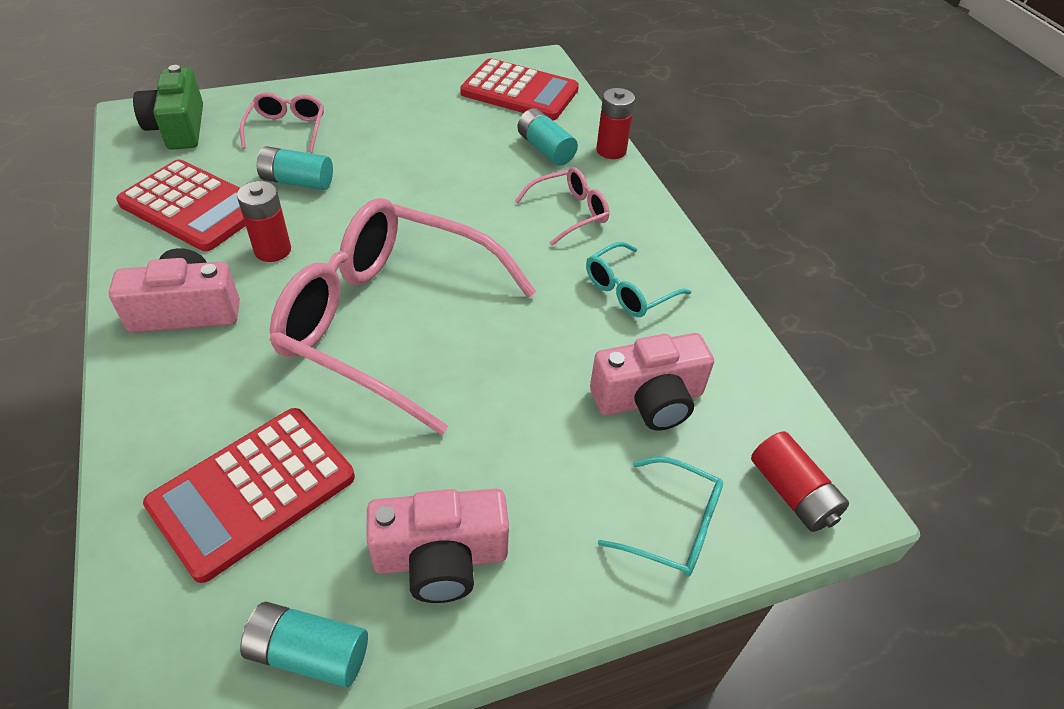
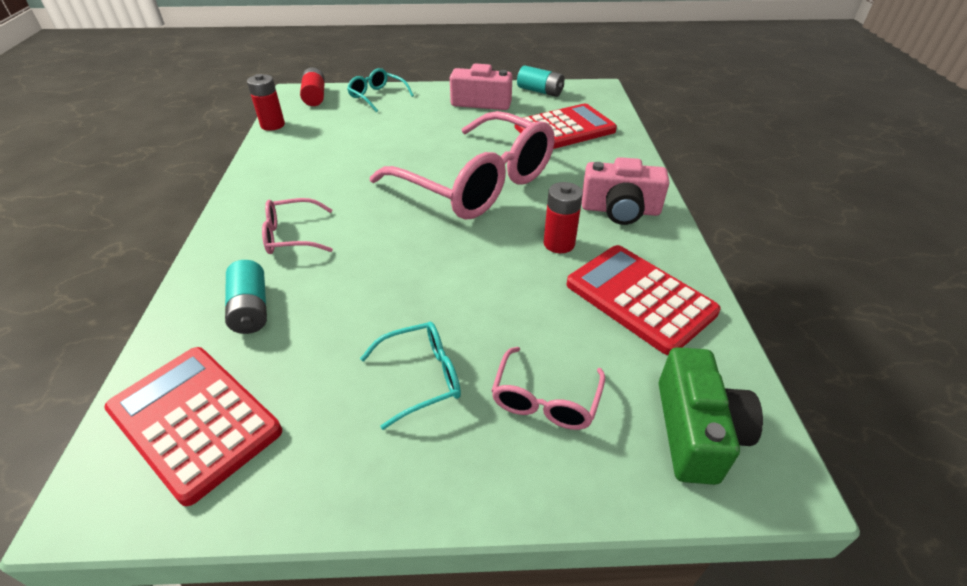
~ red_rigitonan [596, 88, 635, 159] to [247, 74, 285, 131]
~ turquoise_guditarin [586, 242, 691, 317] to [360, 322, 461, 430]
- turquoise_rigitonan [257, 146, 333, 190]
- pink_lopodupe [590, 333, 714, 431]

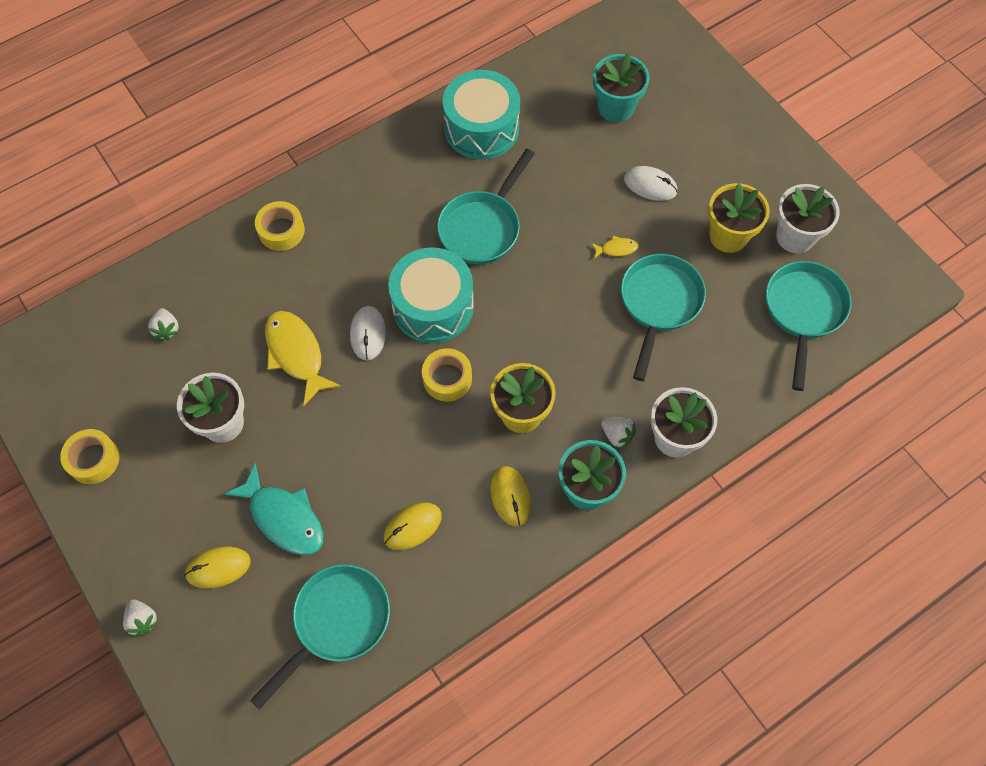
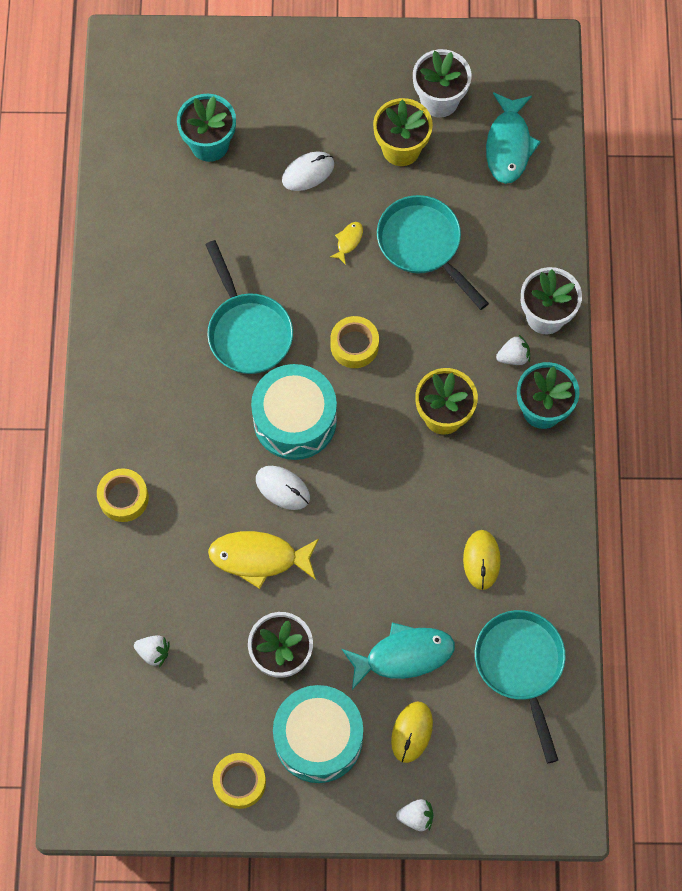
~ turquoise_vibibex [443, 70, 520, 160] to [273, 685, 363, 783]
~ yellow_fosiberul [422, 348, 472, 402] to [330, 316, 379, 368]
~ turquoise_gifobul [766, 261, 851, 391] to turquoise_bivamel [486, 92, 541, 184]
- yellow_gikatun [490, 466, 531, 526]

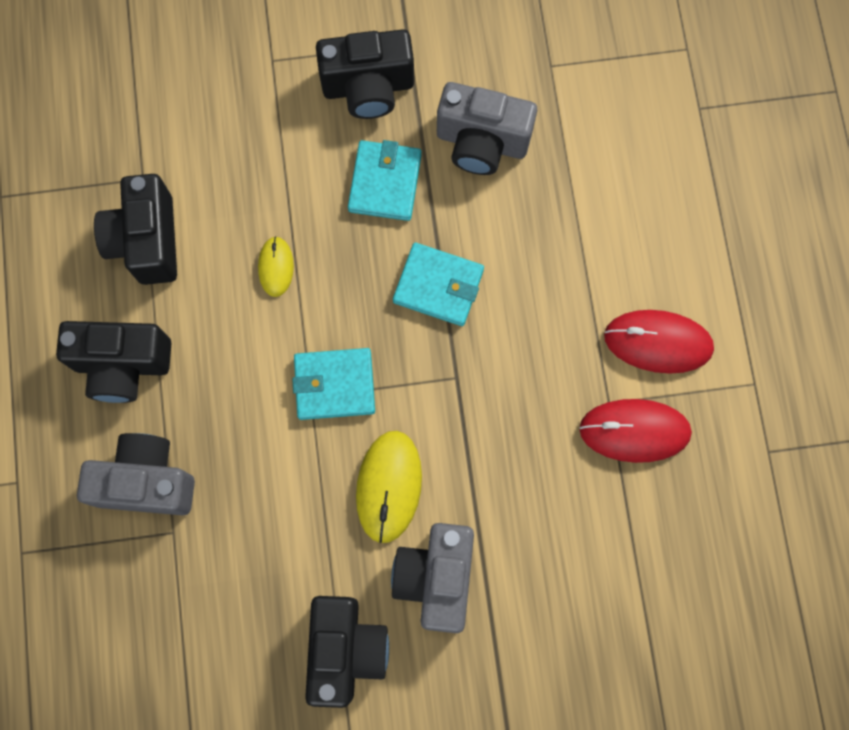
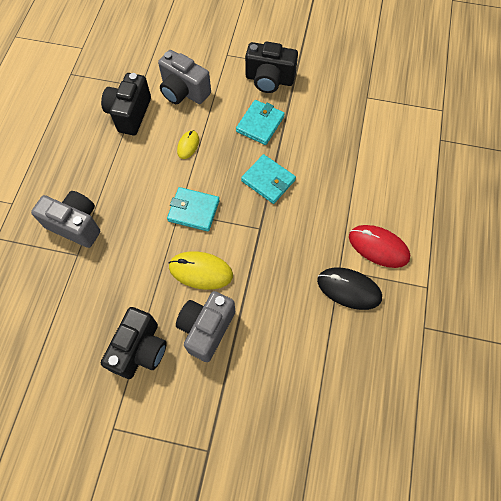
~ grey_lopodupe [437, 82, 537, 175] to [158, 50, 211, 104]
~ yellow_gikatun [356, 431, 422, 543] = [169, 251, 233, 290] 75 degrees clockwise
~ red_gikatun [579, 399, 692, 463] to black_gikatun [317, 267, 382, 310]
- black_lopodupe [56, 321, 171, 403]

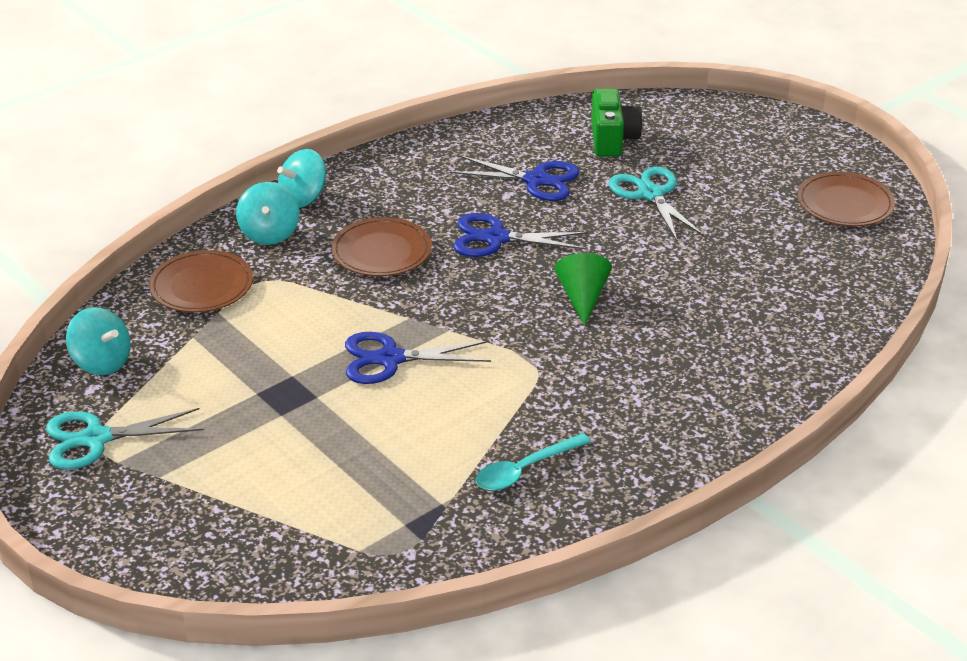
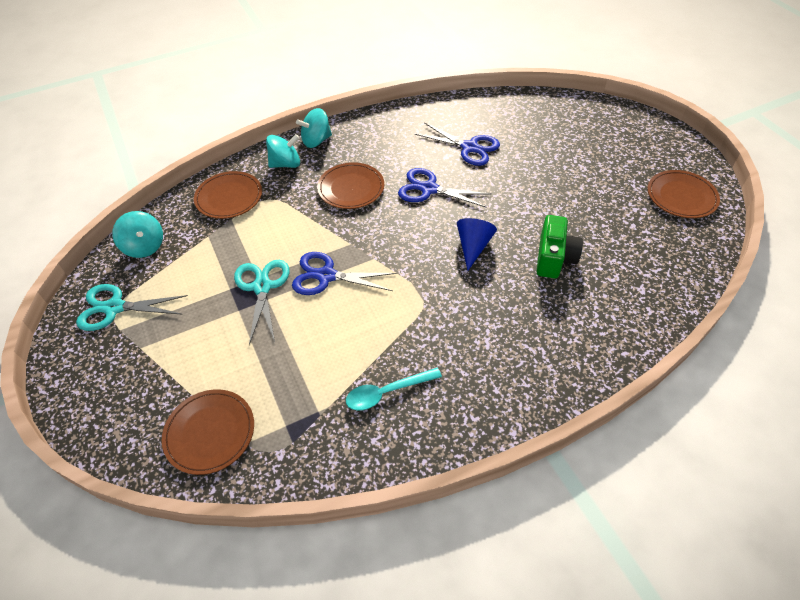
+ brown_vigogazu [162, 389, 254, 475]
~ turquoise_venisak [609, 166, 705, 241] to [234, 260, 290, 345]
~ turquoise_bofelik [236, 182, 300, 245] = [266, 134, 300, 168] 120 degrees counterclockwise
~ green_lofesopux [555, 253, 612, 326] to blue_lofesopux [457, 218, 497, 270]
~ green_lopodupe [591, 88, 643, 157] to [536, 215, 583, 278]

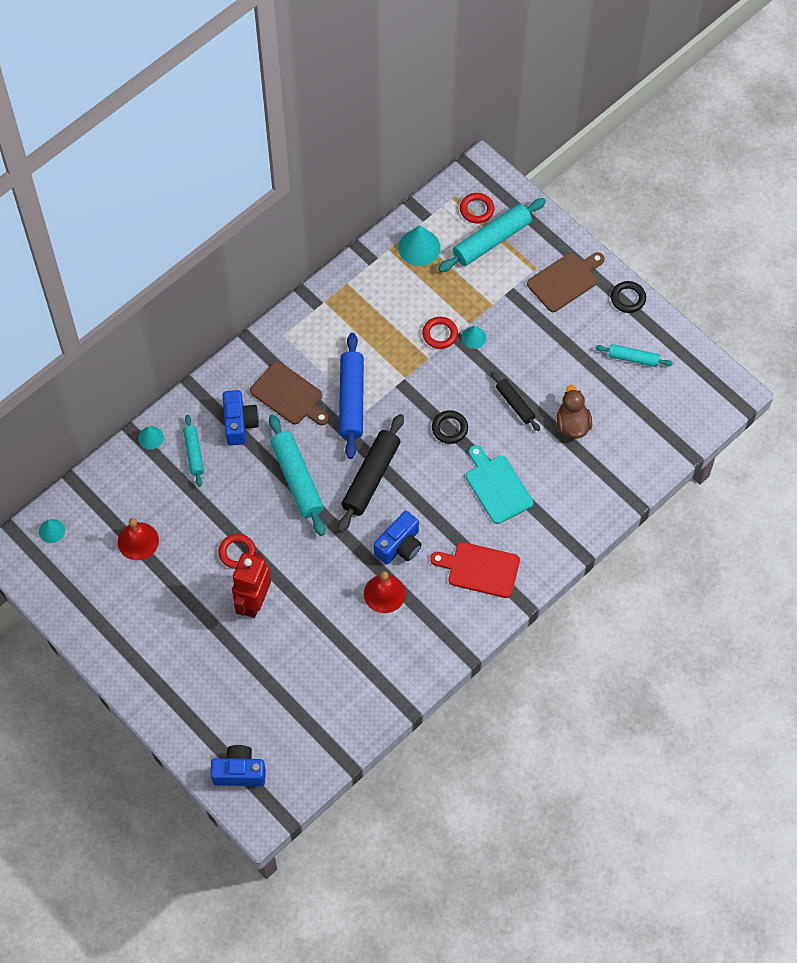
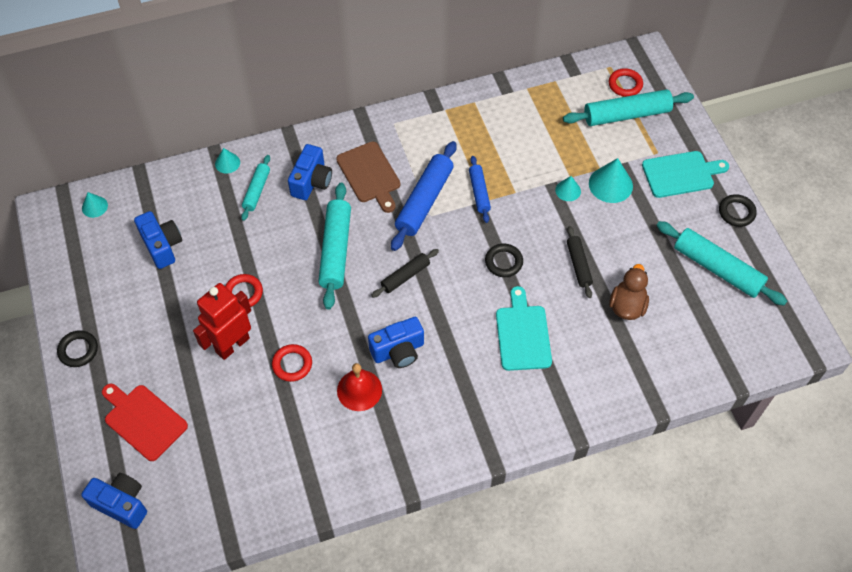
+ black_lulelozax [57, 330, 98, 367]
~ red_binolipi [430, 542, 520, 598] to [102, 384, 188, 461]
~ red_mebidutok [118, 518, 159, 560] to blue_lopodupe [134, 211, 182, 269]
~ red_lulelozax [422, 317, 458, 349] to [272, 344, 312, 382]
~ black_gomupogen [338, 414, 404, 533] = [371, 249, 439, 298] x0.57
+ blue_gomupogen [469, 156, 491, 223]
~ turquoise_lofesopux [398, 225, 440, 266] to [589, 158, 633, 203]
~ brown_binolipi [527, 252, 604, 312] to turquoise_binolipi [642, 151, 729, 198]
~ turquoise_gomupogen [595, 344, 673, 367] = [656, 221, 787, 306] x1.75

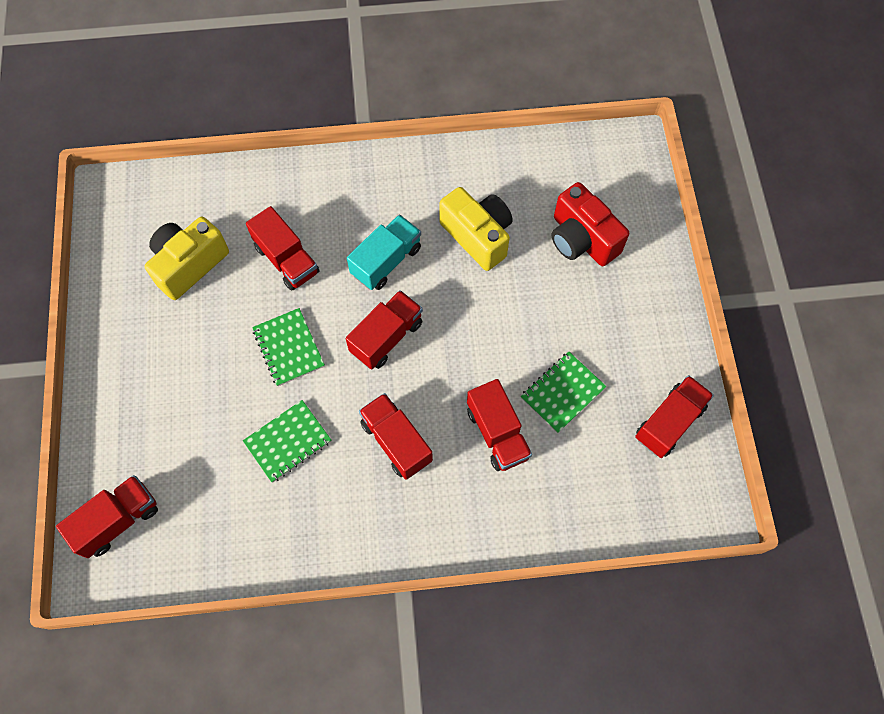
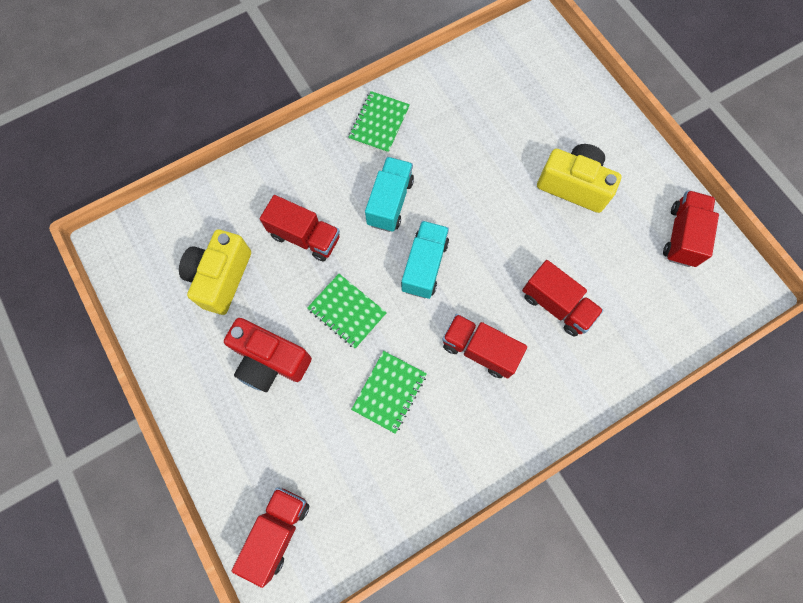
~ red_lopodupe [551, 182, 629, 266] to [224, 318, 312, 392]
~ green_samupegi [521, 352, 606, 433] to [348, 91, 410, 153]
~ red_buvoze [346, 290, 423, 369] to turquoise_buvoze [401, 221, 449, 299]
~ yellow_lopodupe [439, 187, 513, 271] to [537, 144, 622, 213]

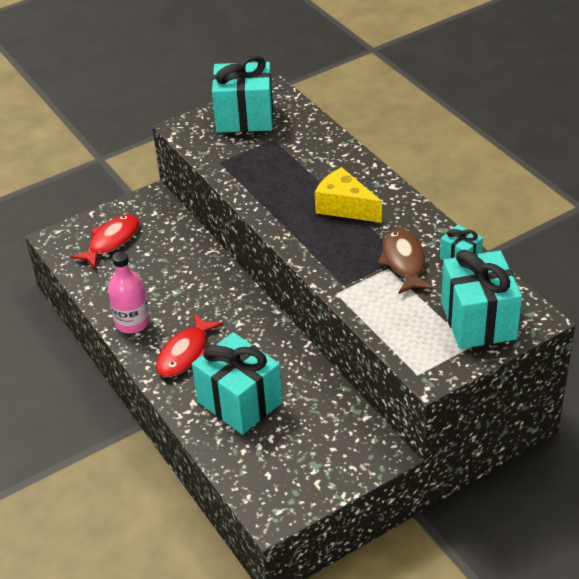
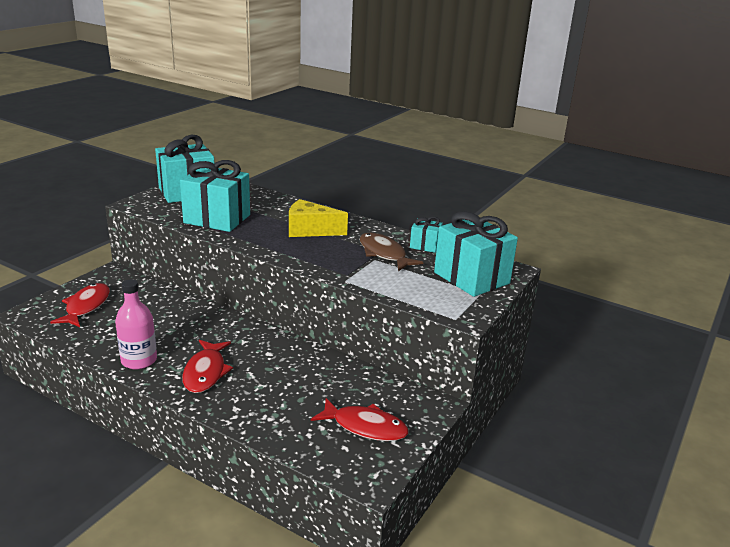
~ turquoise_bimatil [192, 332, 283, 435] to [180, 160, 250, 232]
+ red_bivamel [311, 398, 409, 441]

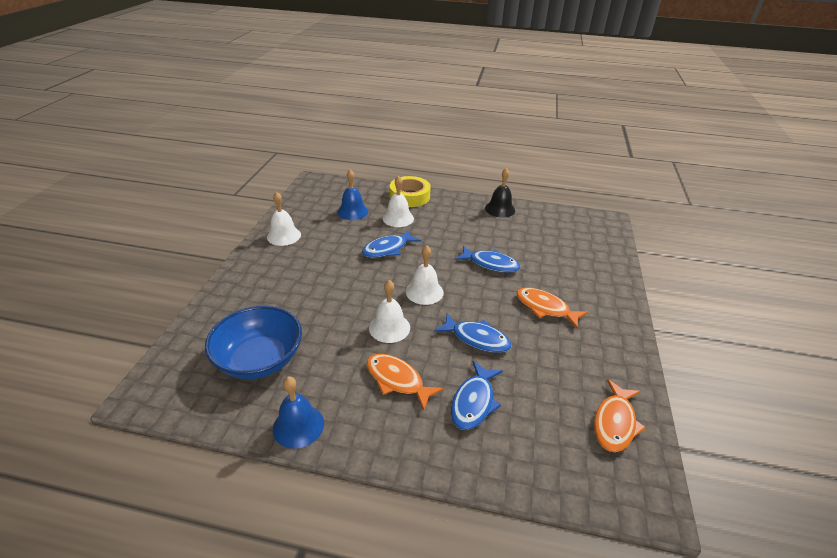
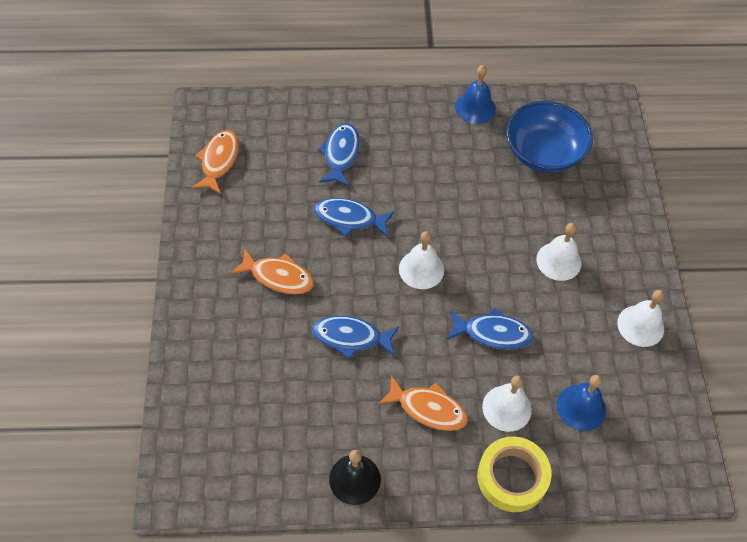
~ orange_bivamel [367, 354, 444, 410] to [378, 375, 468, 431]
~ blue_bivamel [362, 229, 421, 258] = [447, 308, 534, 349] 60 degrees clockwise
~ white_mebidutok [369, 280, 410, 343] to [536, 223, 581, 281]

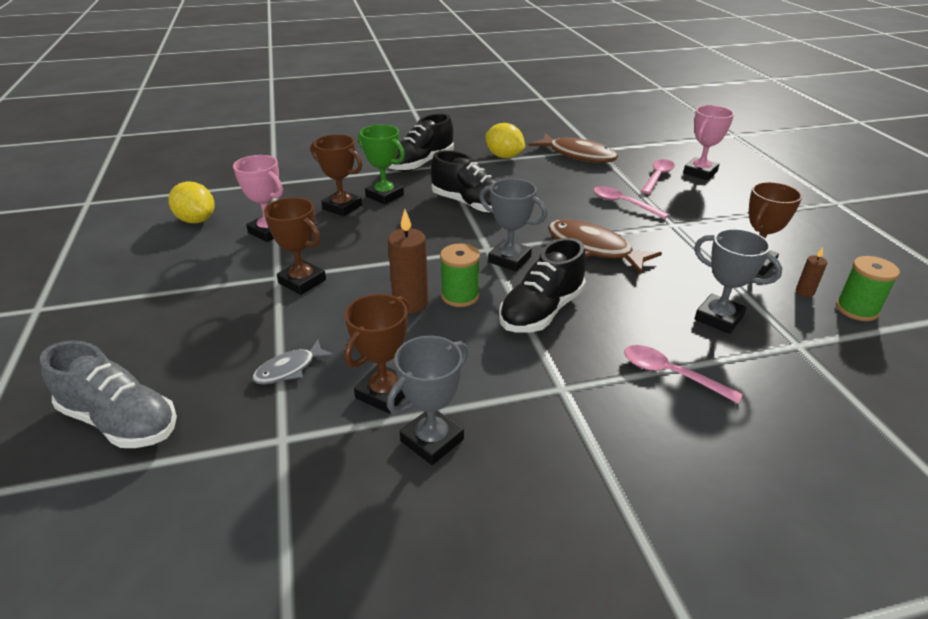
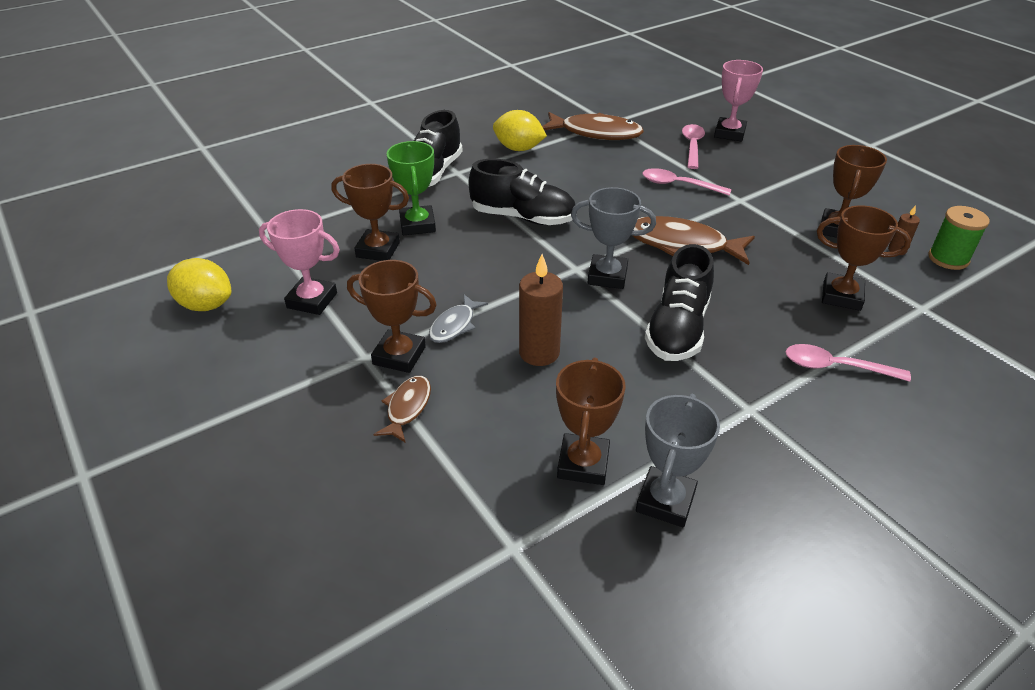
+ brown_bivamel [373, 376, 431, 443]
~ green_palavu [358, 125, 405, 204] = [386, 141, 436, 235] 60 degrees clockwise
~ grey_bivamel [252, 340, 334, 385] to [429, 295, 488, 343]
~ grey_palavu [694, 229, 782, 334] to brown_palavu [817, 205, 911, 311]
- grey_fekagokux [40, 341, 177, 448]
- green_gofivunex [440, 244, 480, 307]

